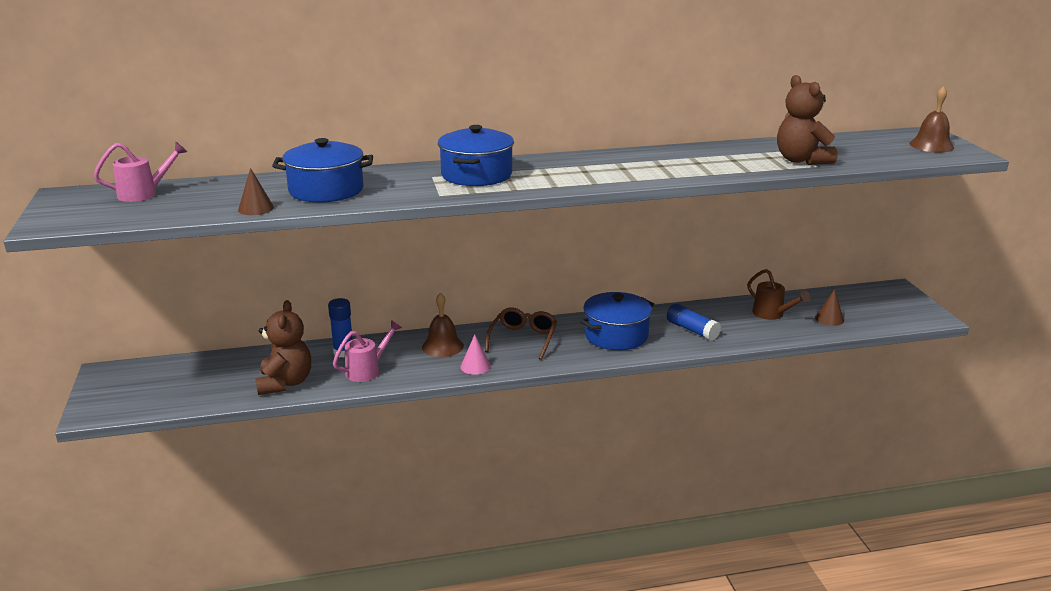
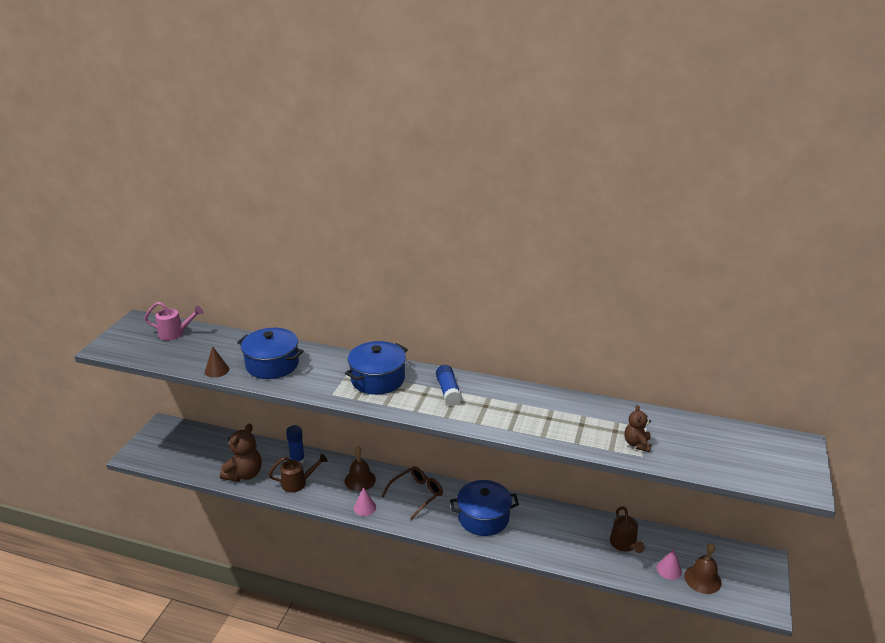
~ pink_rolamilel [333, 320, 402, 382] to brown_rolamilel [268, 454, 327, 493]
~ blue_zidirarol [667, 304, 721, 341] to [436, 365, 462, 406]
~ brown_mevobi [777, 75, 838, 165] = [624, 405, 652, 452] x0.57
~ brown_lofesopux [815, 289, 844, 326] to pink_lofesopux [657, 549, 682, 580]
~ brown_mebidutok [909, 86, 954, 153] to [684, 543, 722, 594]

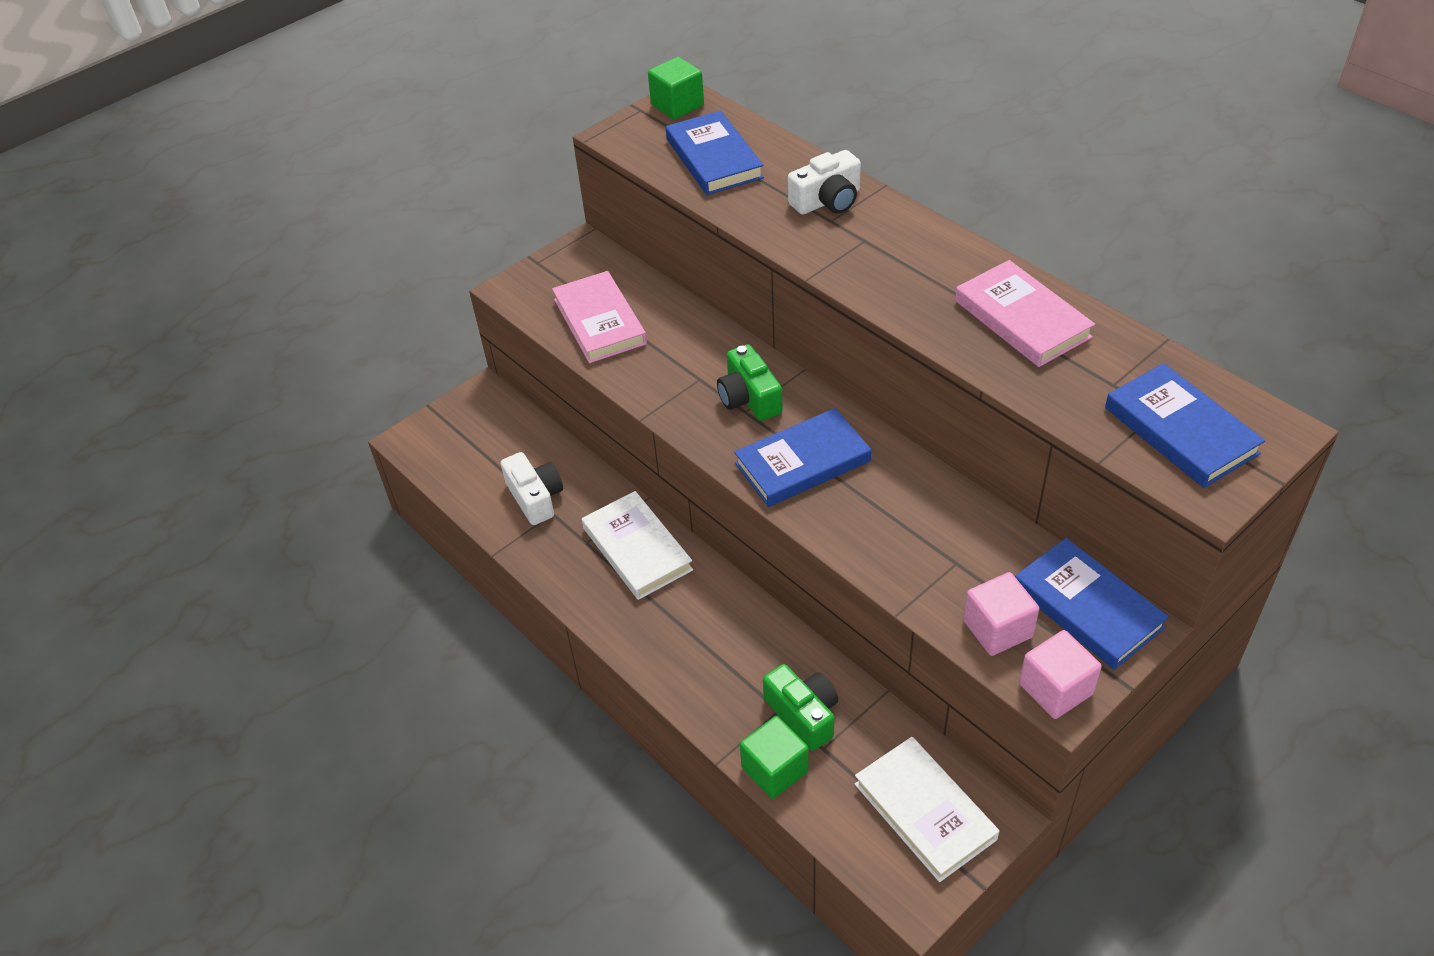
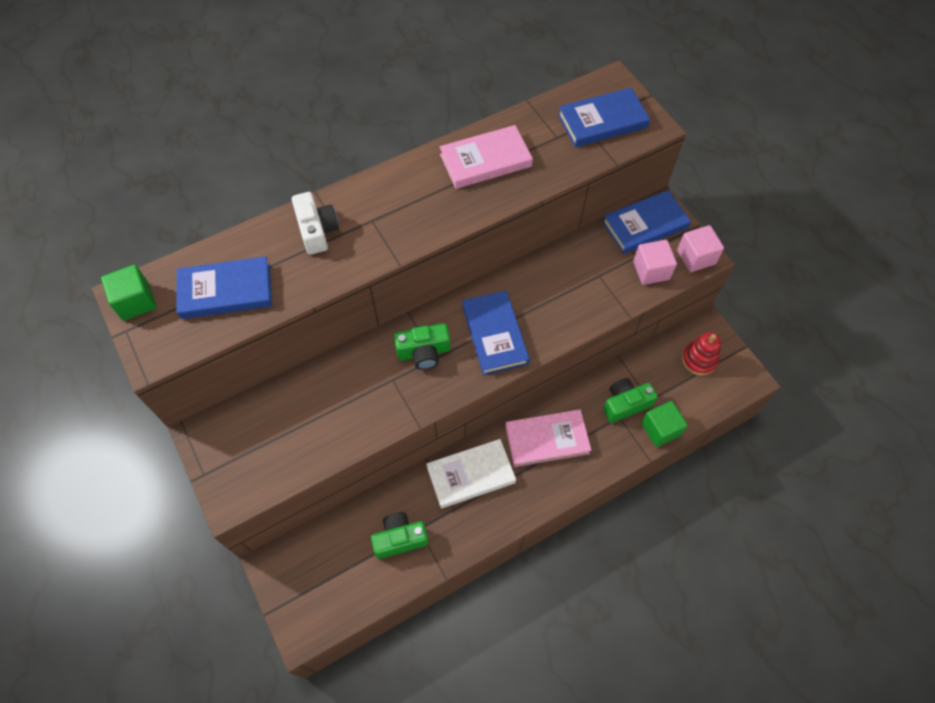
~ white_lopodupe [501, 452, 563, 525] to green_lopodupe [371, 512, 429, 559]
~ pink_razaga [552, 271, 647, 363] to [505, 409, 591, 467]
~ white_razaga [855, 737, 999, 882] to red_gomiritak [682, 332, 721, 376]

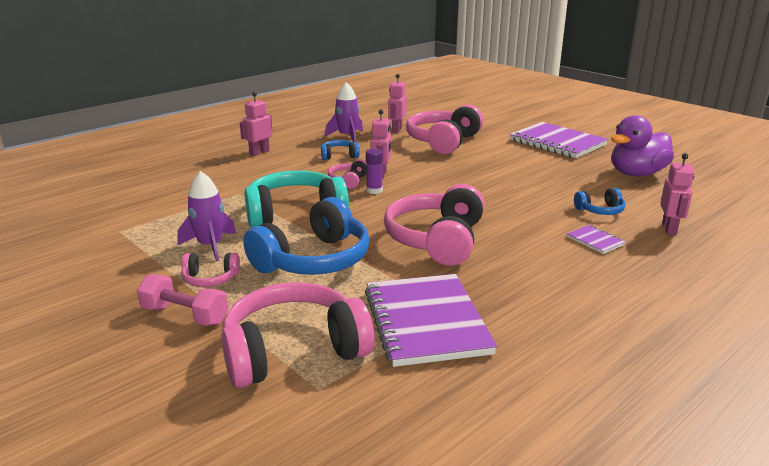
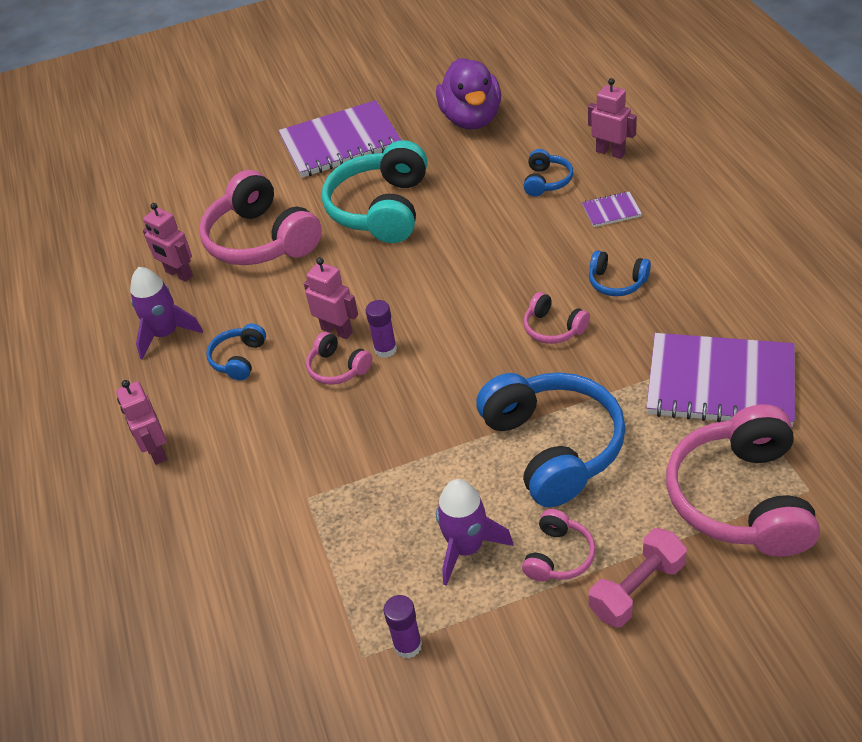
~ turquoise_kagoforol [245, 170, 349, 228] to [322, 140, 427, 243]
+ purple_zidirarol [384, 595, 422, 659]
~ pink_kagoforol [384, 184, 485, 266] = [523, 292, 590, 344] x0.47
+ blue_kagoforol [589, 250, 651, 296]

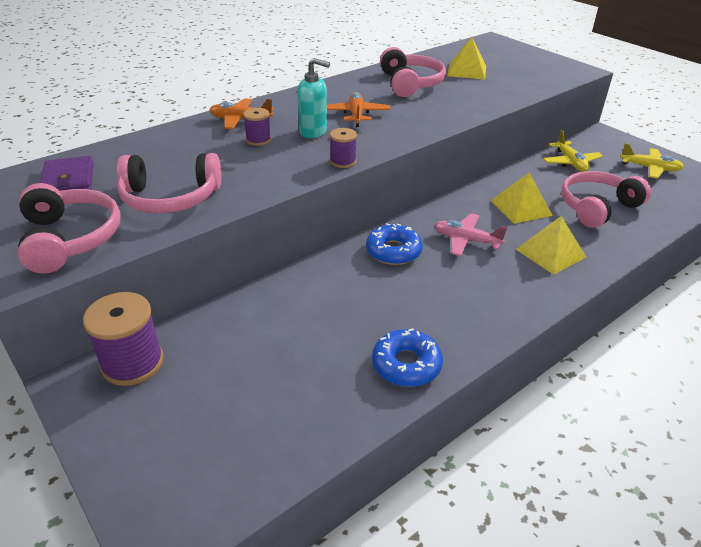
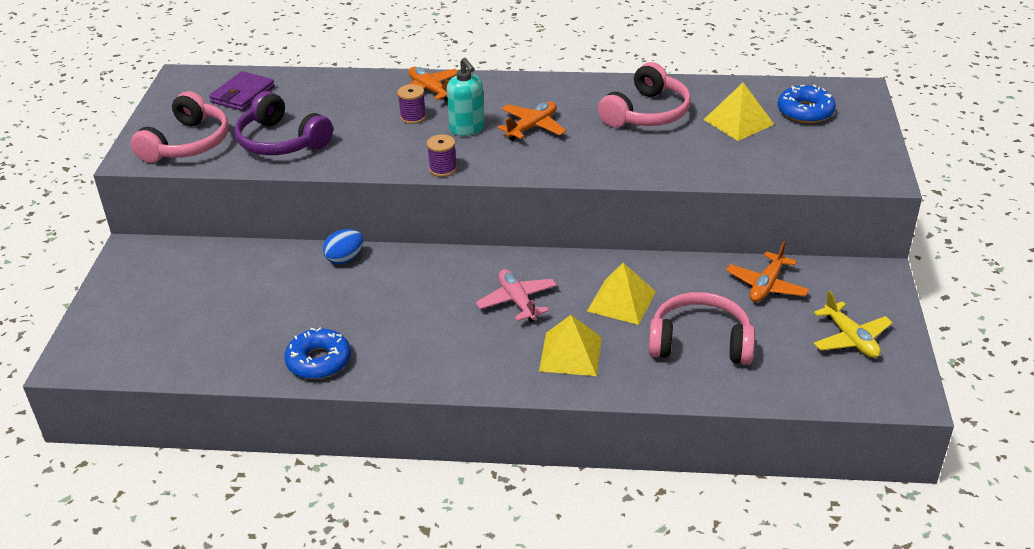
~ pink_kagoforol [117, 153, 221, 214] to purple_kagoforol [235, 91, 333, 155]
+ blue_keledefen [323, 229, 363, 264]
~ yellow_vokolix [543, 130, 603, 172] to orange_vokolix [726, 241, 809, 302]
~ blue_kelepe [366, 223, 423, 265] to [778, 85, 836, 123]
- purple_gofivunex [83, 292, 164, 386]

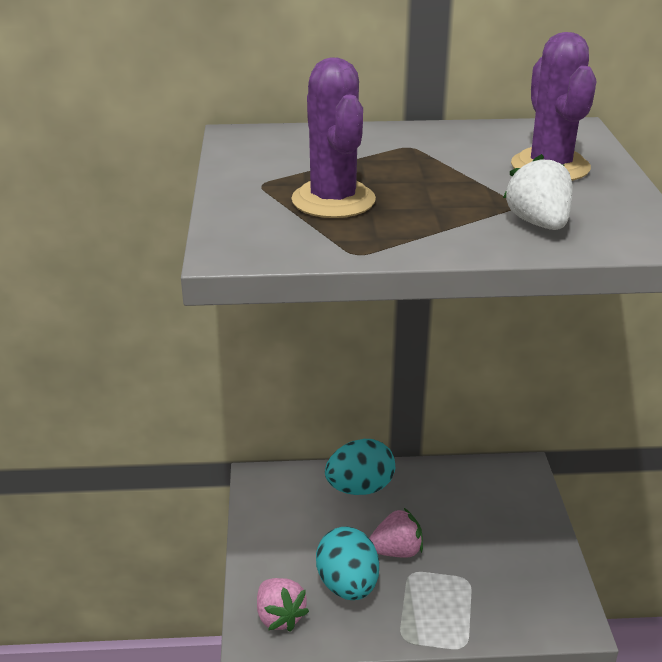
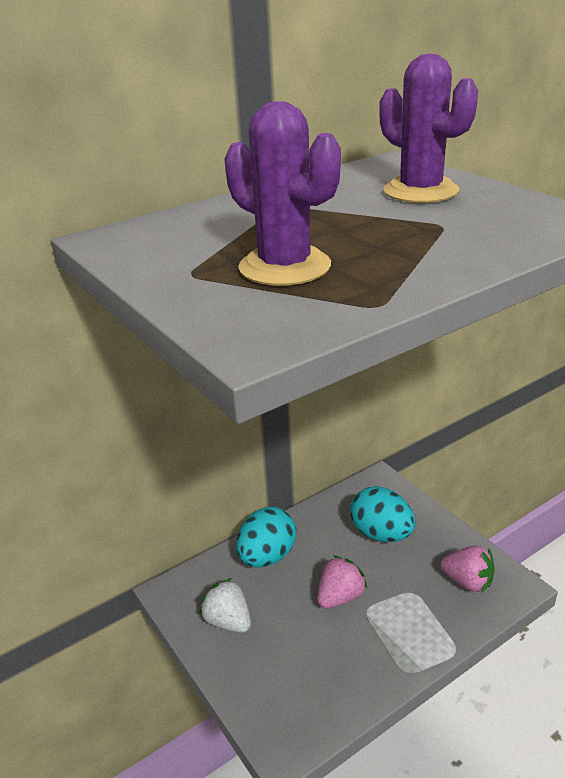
~ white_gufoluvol [503, 154, 573, 230] to [199, 578, 251, 633]
~ turquoise_keledefen [316, 526, 379, 600] to [350, 486, 415, 542]
~ pink_gufoluvol [257, 578, 309, 632] to [440, 545, 495, 592]

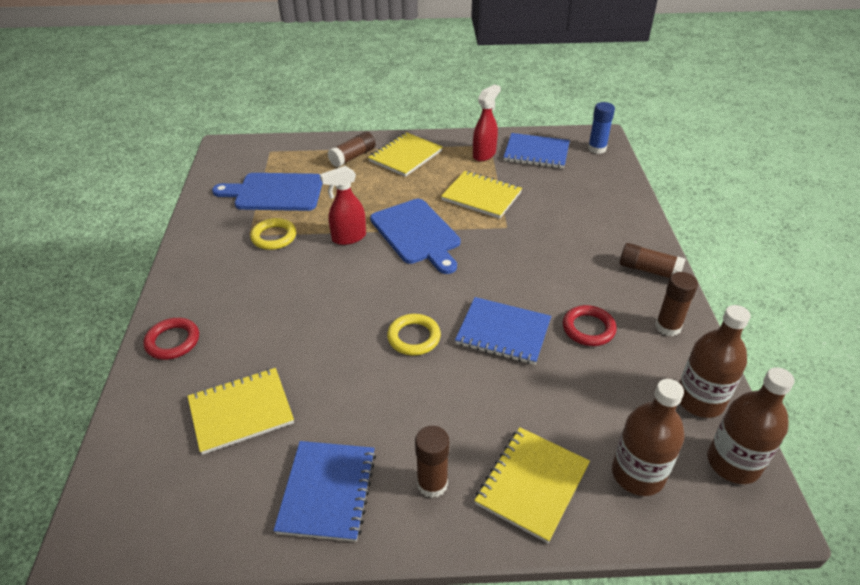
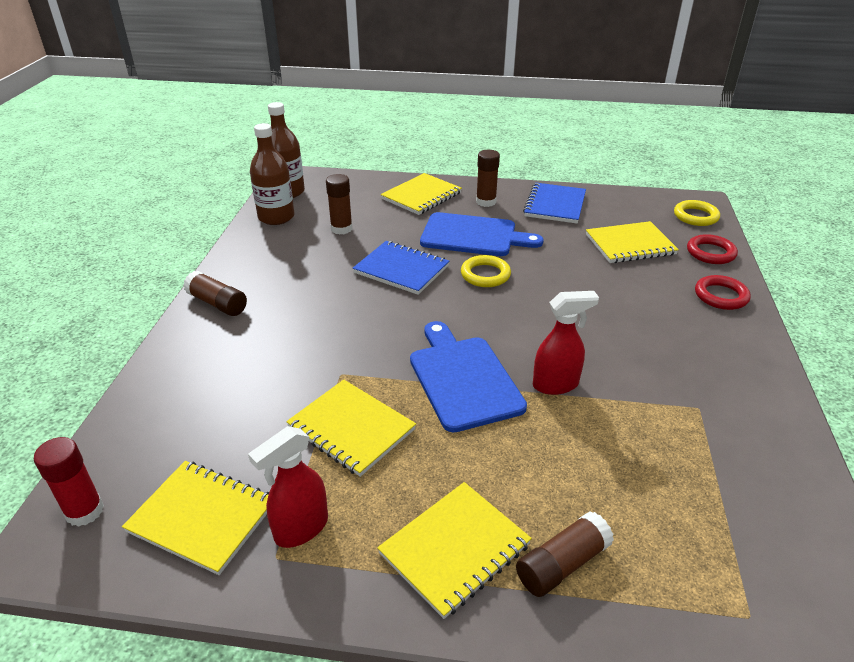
~ blue_zidirarol [588, 102, 615, 154] to red_zidirarol [34, 437, 104, 527]
~ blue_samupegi [504, 133, 570, 169] to yellow_samupegi [122, 461, 269, 575]
~ brown_zidirarol [655, 272, 698, 336] to [326, 174, 352, 235]
~ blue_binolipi [212, 173, 323, 211] to [420, 212, 544, 256]
~ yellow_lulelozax [250, 218, 296, 250] to [674, 200, 720, 226]
~ red_lulelozax [563, 305, 616, 346] to [687, 234, 738, 264]
- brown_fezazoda [612, 379, 684, 496]

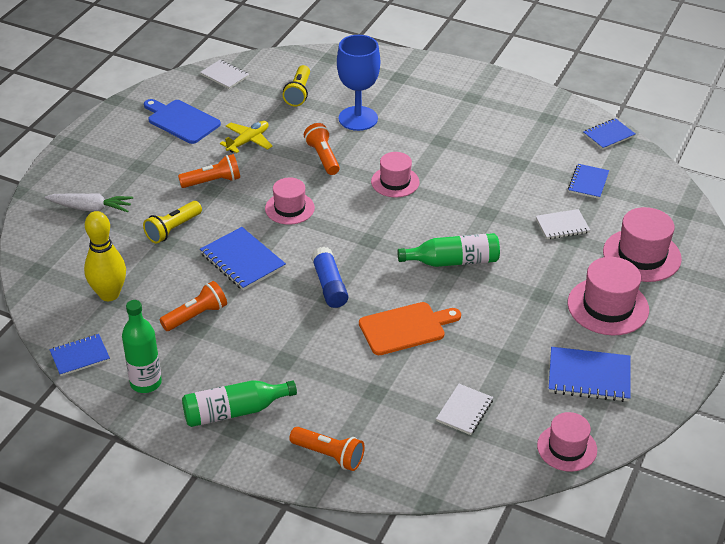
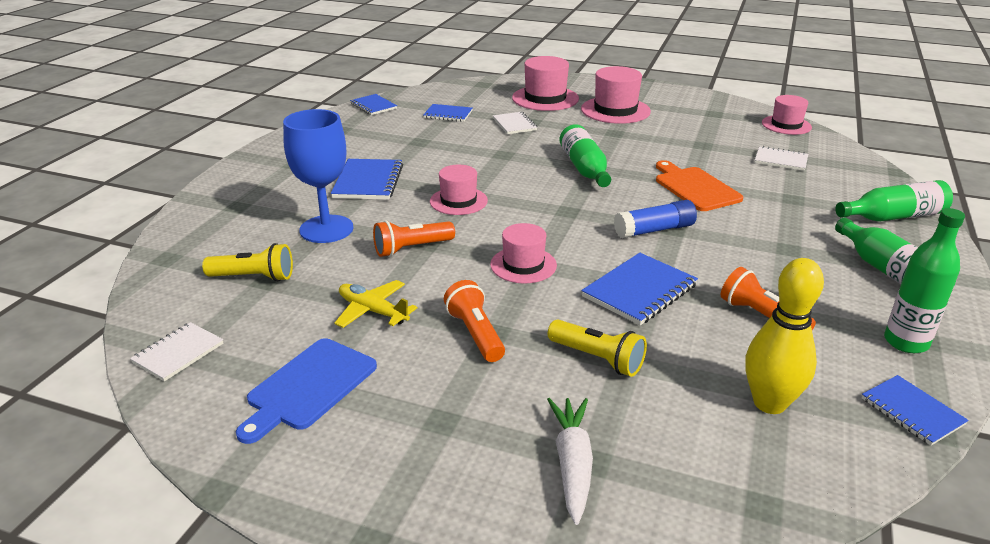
~ blue_samupegi [549, 347, 631, 402] to [331, 159, 403, 200]
~ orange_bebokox [289, 427, 365, 471] to green_fezazoda [835, 180, 953, 222]

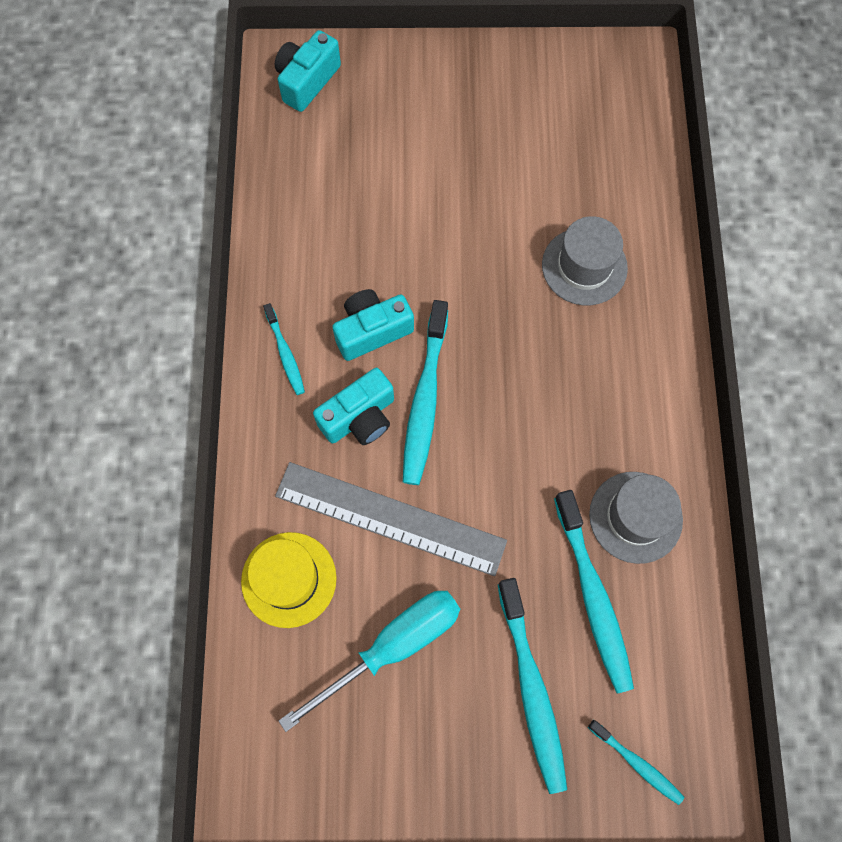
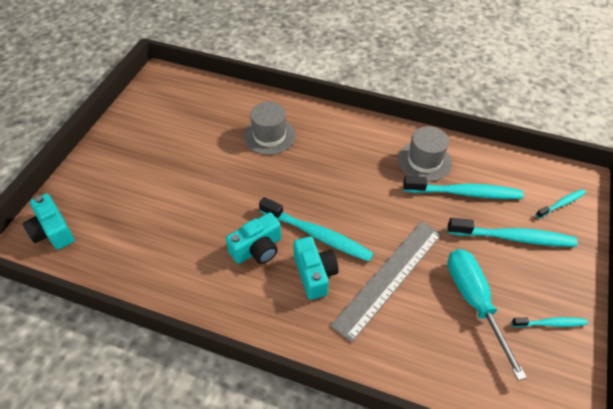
~ turquoise_lopodupe [332, 289, 414, 361] = [226, 212, 281, 264] 120 degrees counterclockwise
~ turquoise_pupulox [263, 303, 305, 395] to [512, 317, 588, 327]
- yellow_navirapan [241, 532, 337, 628]

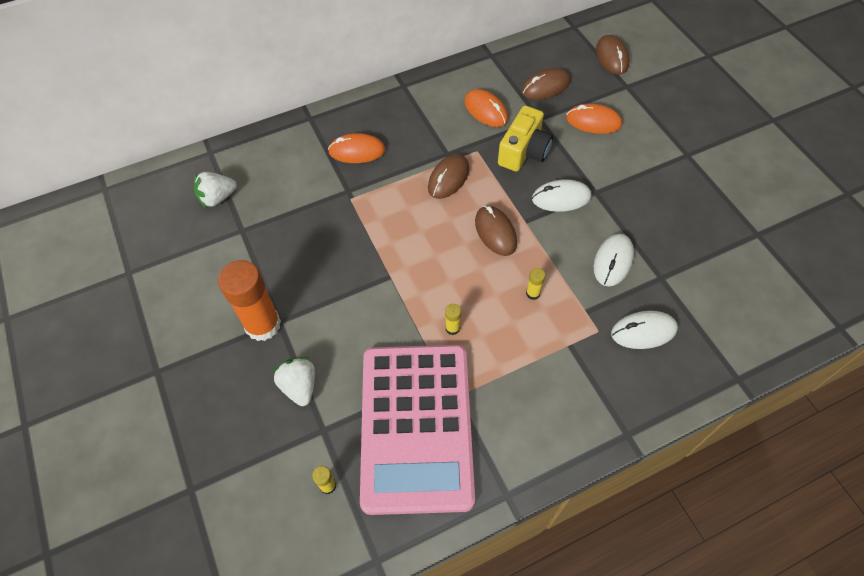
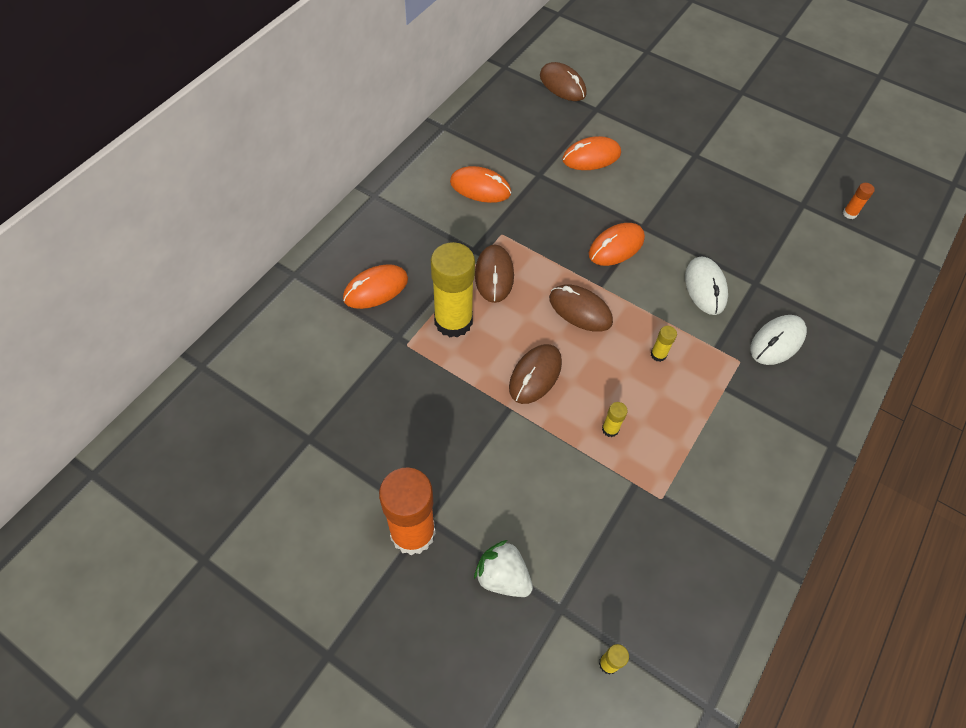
+ yellow_zidirarol [431, 242, 475, 338]
~ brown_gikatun [522, 68, 570, 100] to [509, 344, 562, 404]
~ white_gikatun [532, 179, 591, 212] to orange_gikatun [589, 223, 645, 266]
+ orange_zidirarol [843, 183, 875, 219]
- white_gufoluvol [194, 172, 237, 208]
- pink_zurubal [360, 345, 475, 515]
- yellow_lopodupe [498, 106, 553, 171]

